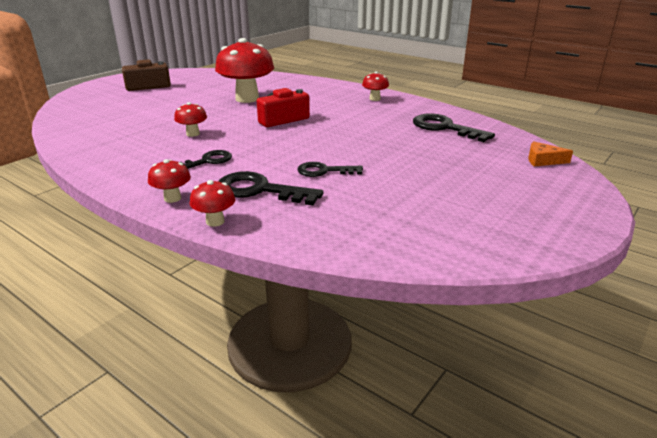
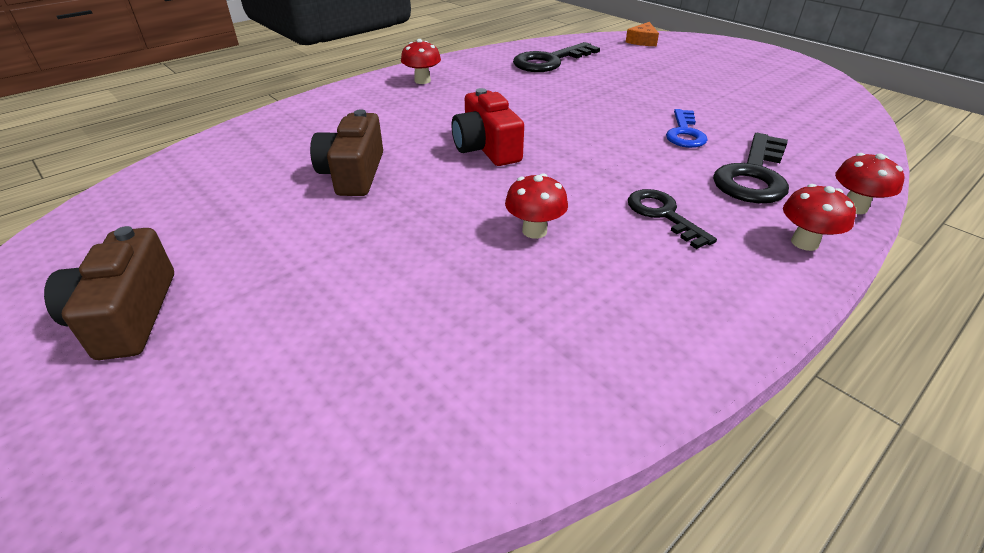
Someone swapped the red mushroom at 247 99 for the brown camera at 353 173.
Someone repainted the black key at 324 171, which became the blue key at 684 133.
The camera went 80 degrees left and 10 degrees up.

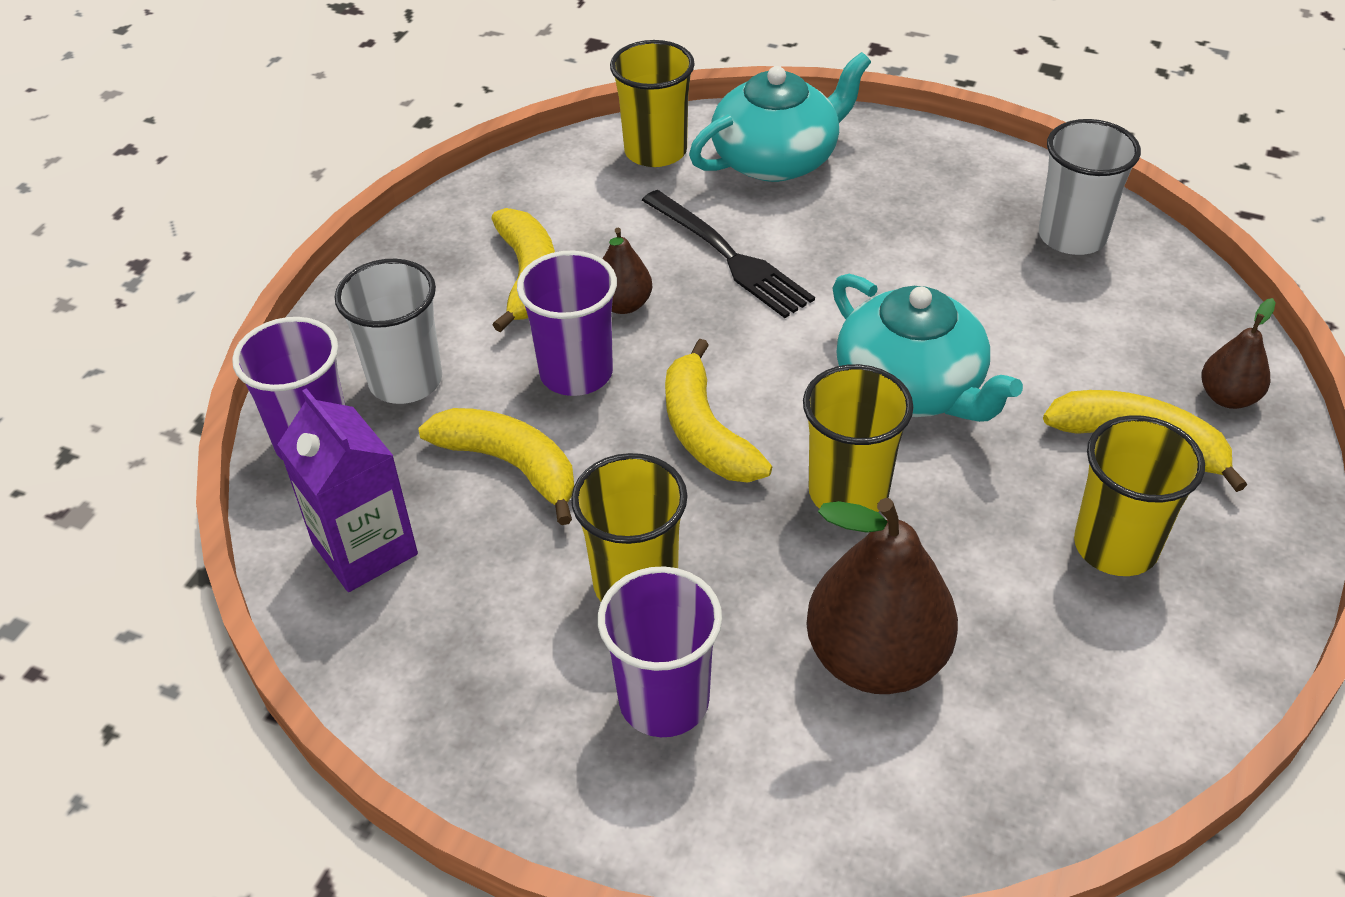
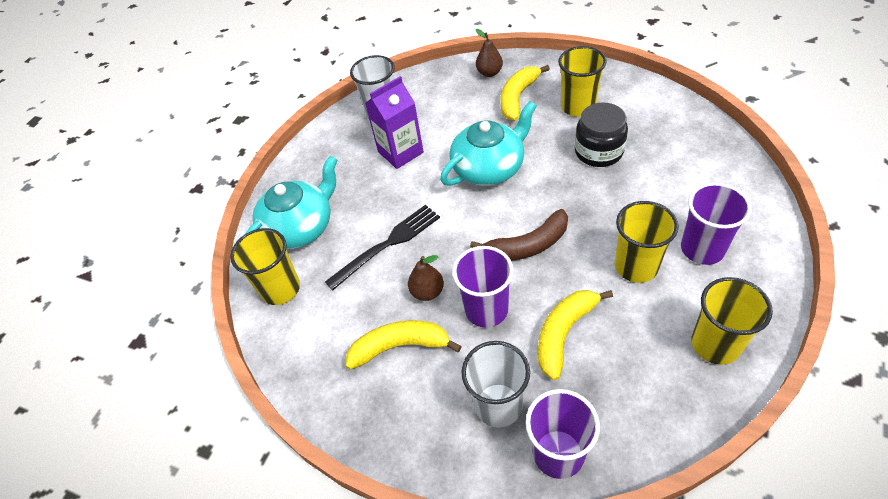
Someone carried the purple carton from 365 549 to 400 152.
Someone repainted the yellow banana at 705 432, which became the brown banana at 528 245.
Someone rotated the turquoise teapot at 777 159 by 75 degrees clockwise.
Someone carried the yellow cup from 848 492 to 715 344.
Someone took away the brown pear at 876 658.
Someone put down the black jar at 598 151.
The camera went 85 degrees left and 5 degrees up.

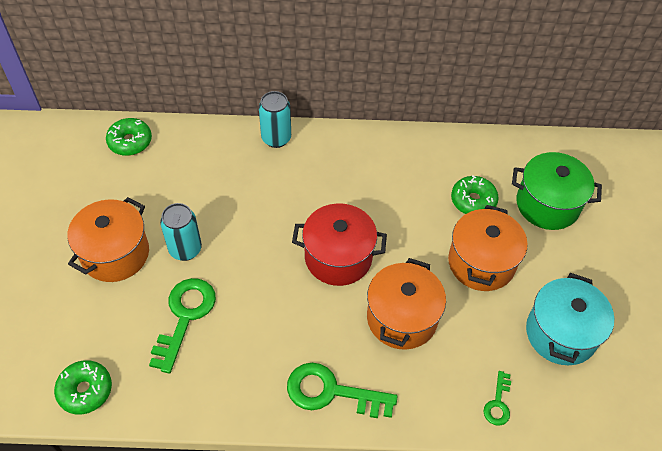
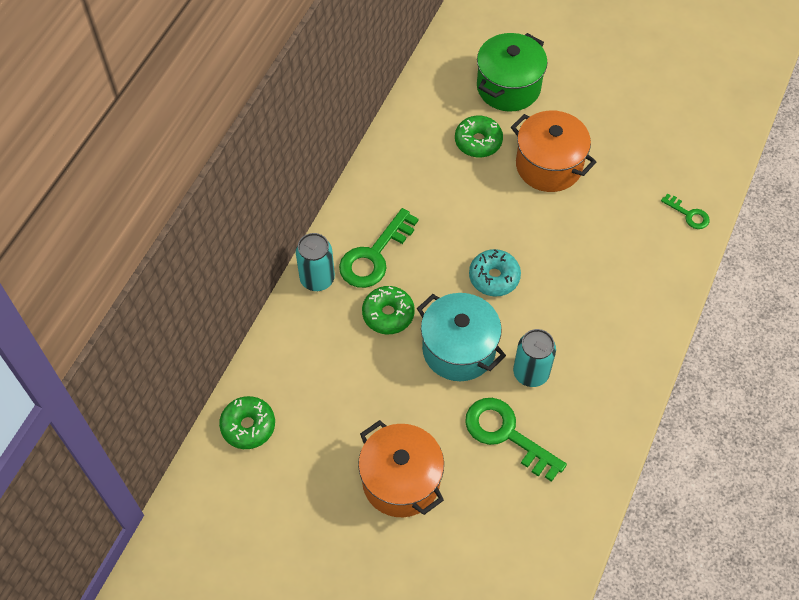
Someone carried the green donut from 85 390 to 388 314.
Someone carried the turquoise can from 185 249 to 531 373.
Someone carried the green key from 331 392 to 374 255.
Someone swapped the red pot at 338 257 for the turquoise donut at 494 277.
Someone took away the orange pot at 402 318.
Someone carried the turquoise pot from 561 333 to 458 349.
The camera went 65 degrees left and 5 degrees up.

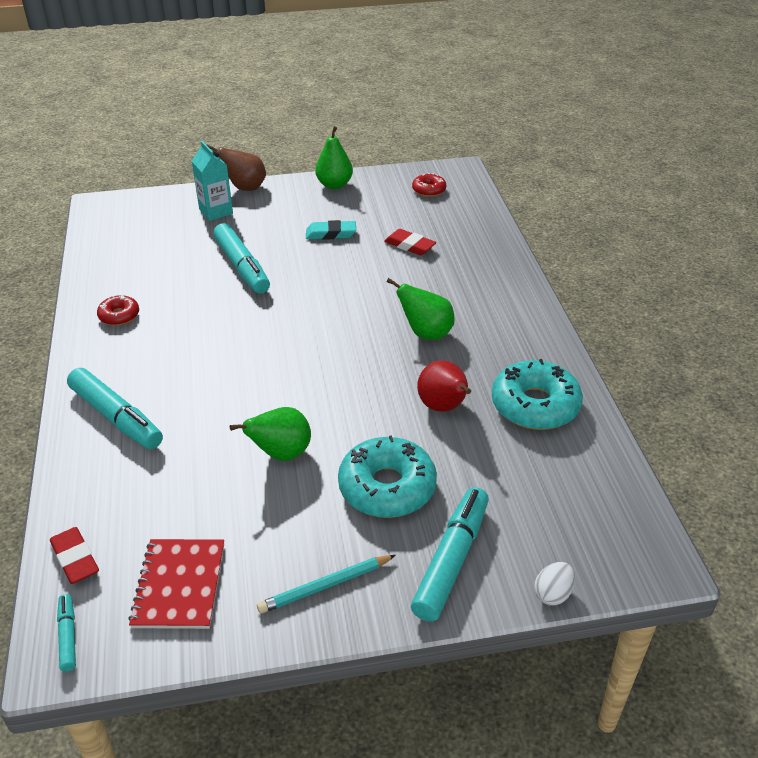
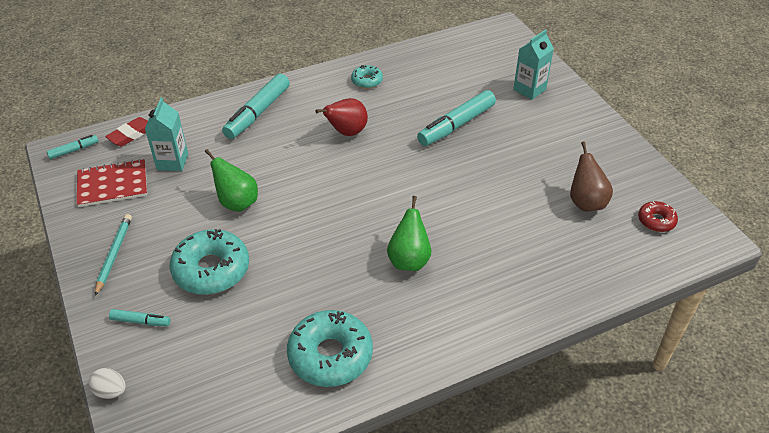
Someone repainted the red donut at 119 315, which became the turquoise donut at 367 81.
Someone carried the brown pear from 245 188 to 586 202.
Someone rotated the turquoise pencil at 325 586 by 45 degrees clockwise.
Someone took away the turquoise eraser at 331 234.
Someone took away the green pear at 334 185.
Someone took away the red eraser at 409 246.
Someone scaled the turquoise marker at 451 561 by 0.49.
Someone carried the red pear from 444 407 to 346 132.
Someone put down the turquoise carton at 172 162.
The camera went 75 degrees right and 5 degrees up.

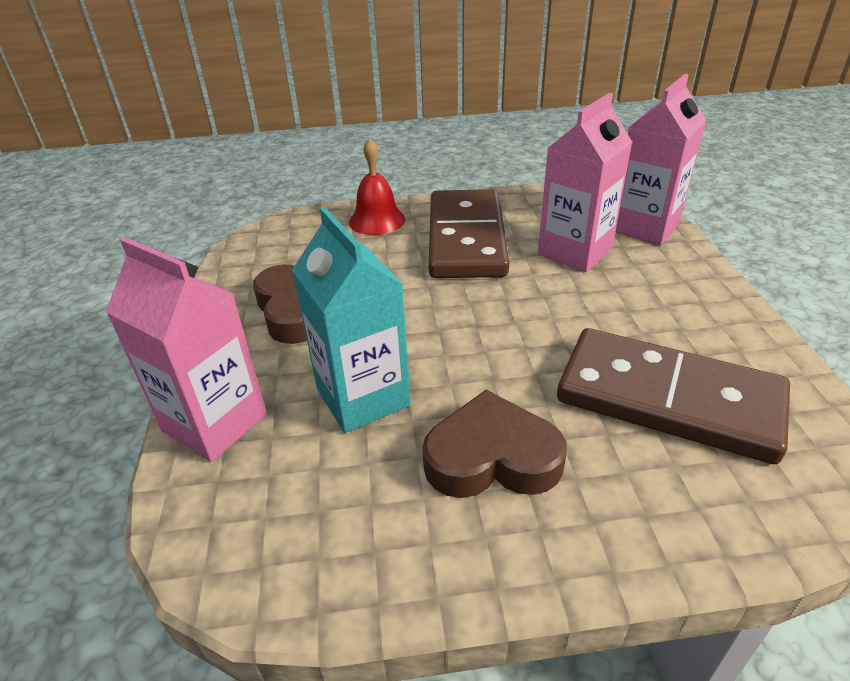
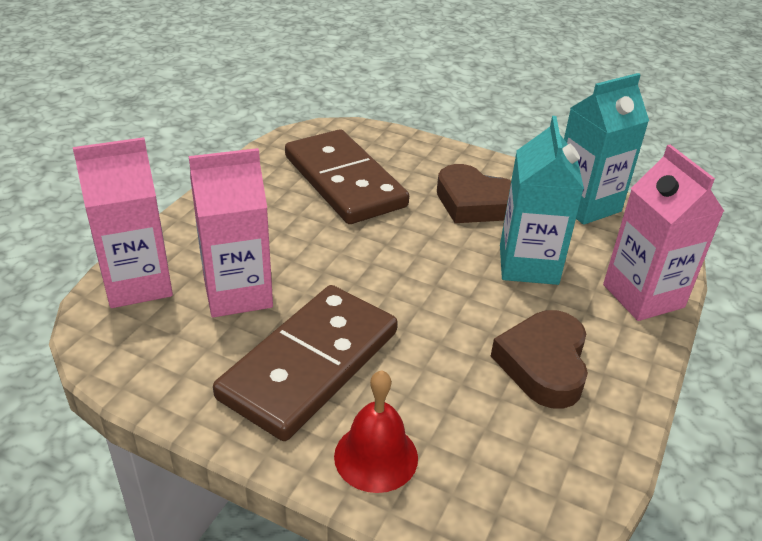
Someone put down the turquoise carton at 585 205.
The camera went 150 degrees left and 0 degrees up.

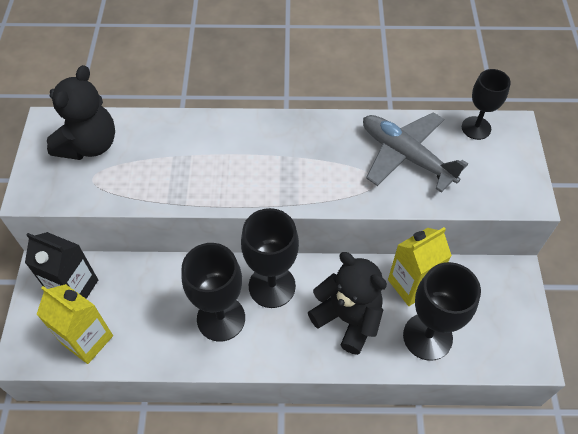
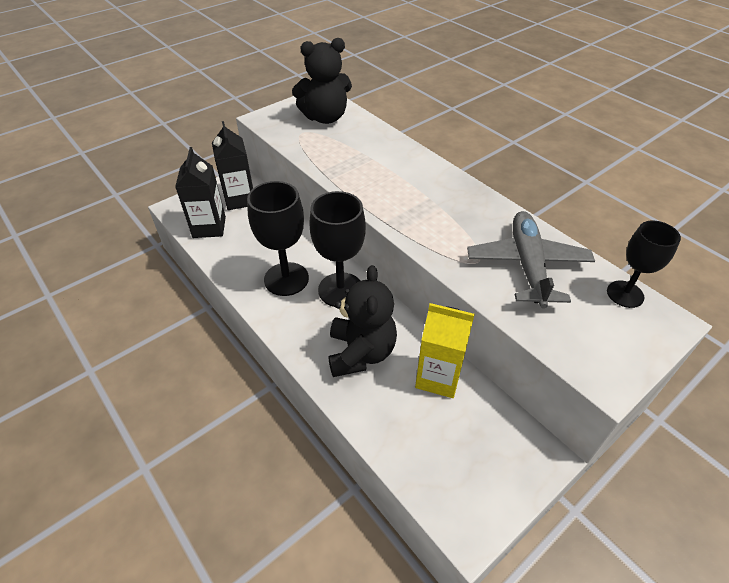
Someone repainted the yellow carton at 87 340, which became the black carton at 209 227.
Someone took away the black goblet at 427 336.
The camera went 50 degrees right and 10 degrees down.

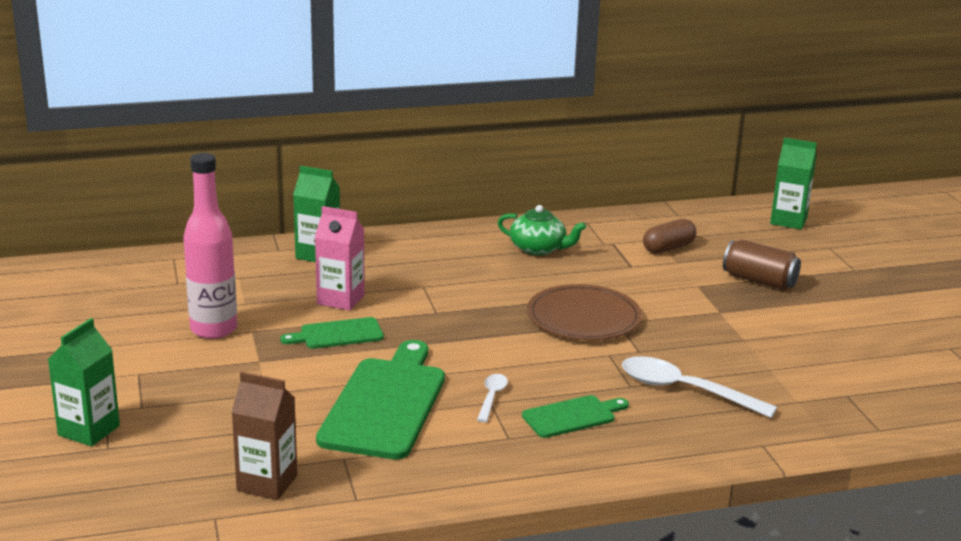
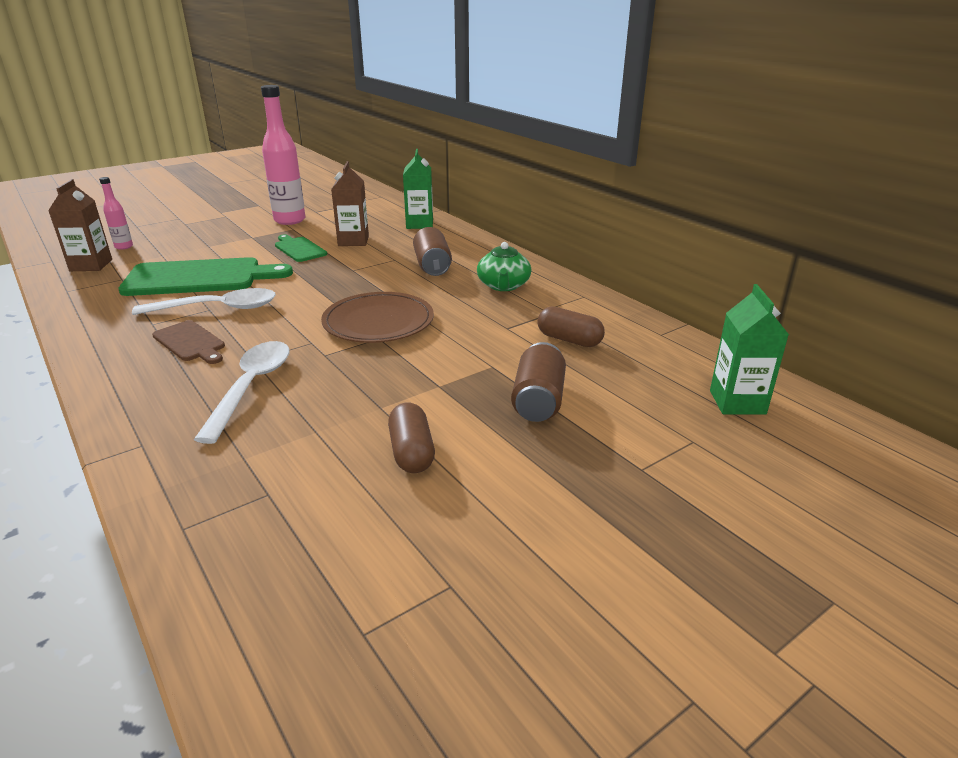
Someone took away the green carton at 89 430.
Someone repainted the pink carton at 340 299, which became the brown carton at 353 241.
Someone scaled the white spoon at 491 397 by 1.96.
Someone repainted the green cutting board at 572 416, which became the brown cutting board at 190 342.
Someone put down the pink bottle at 124 247.
Someone put down the brown capsule at 411 452.
Someone put down the brown can at 432 266.
The camera went 70 degrees right and 5 degrees up.

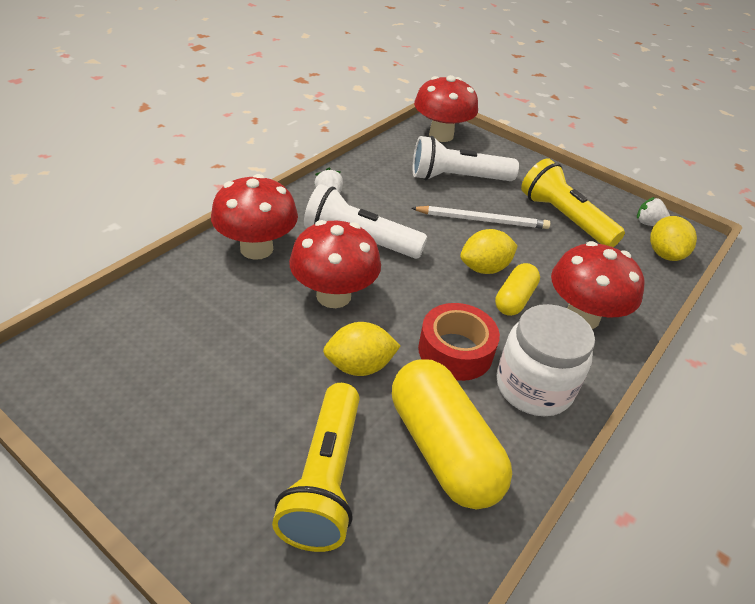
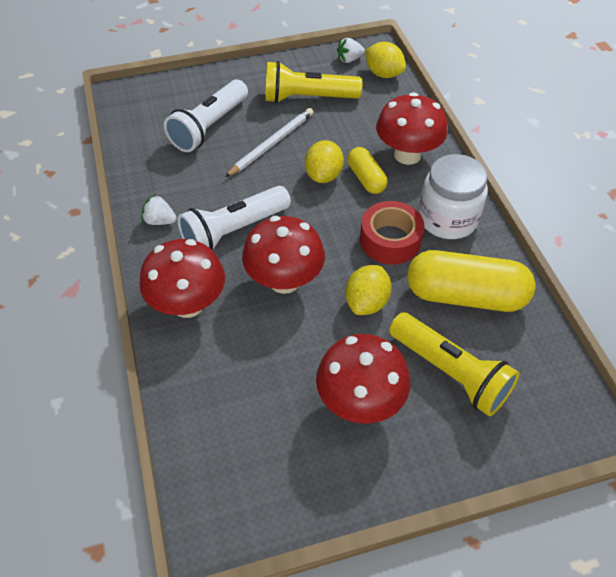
Someone carried the red mushroom from 441 135 to 360 401.
The camera went 50 degrees left and 10 degrees up.

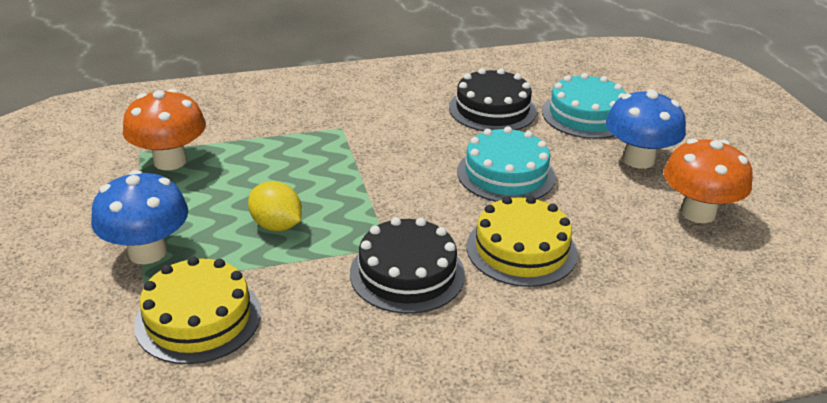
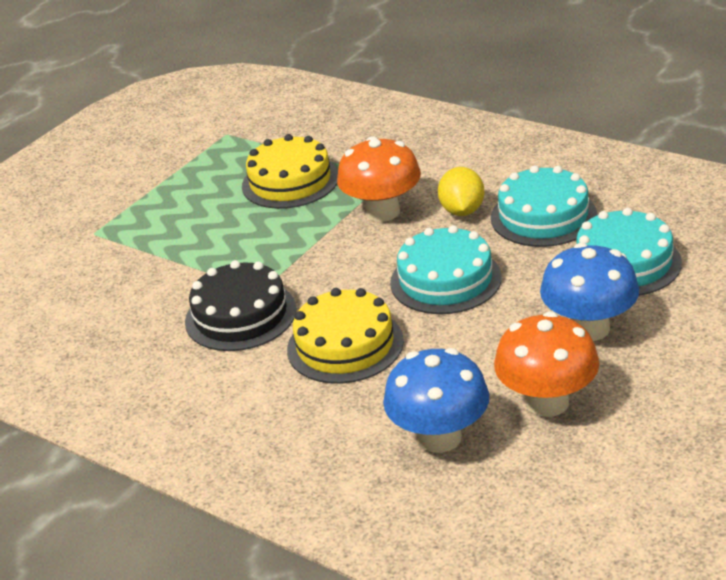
Someone carried the blue mushroom from 147 252 to 440 437.
Someone carried the orange mushroom from 170 161 to 383 212.
Someone carried the yellow cake from 198 318 to 290 181.
Someone carried the yellow lemon from 276 225 to 462 211.
Someone repainted the black cake at 492 109, which became the turquoise cake at 543 216.
The camera went 55 degrees right and 0 degrees up.

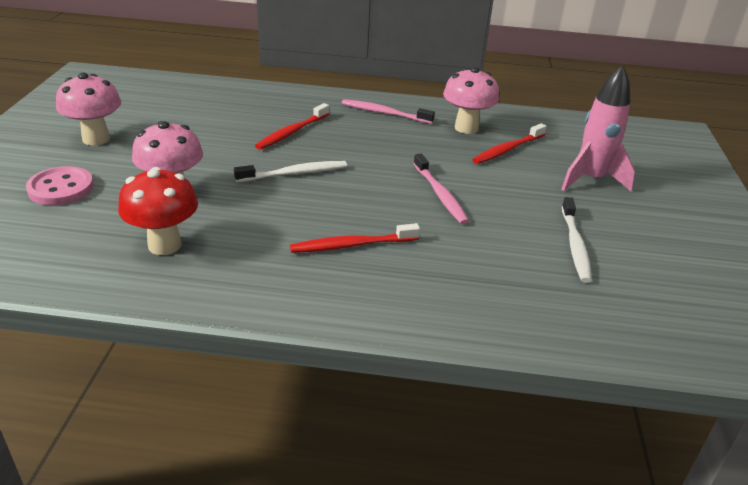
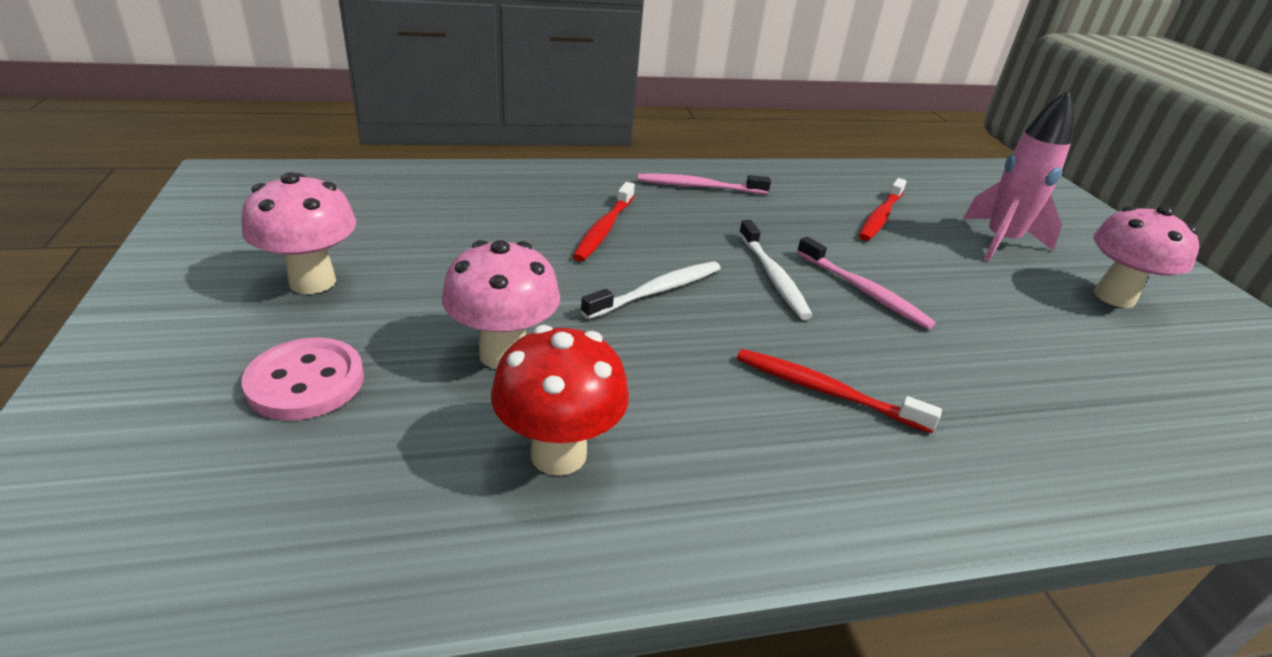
Someone rotated the red toothbrush at 351 245 by 60 degrees clockwise.
Someone carried the pink mushroom from 466 128 to 1114 297.
Someone carried the white toothbrush from 575 245 to 773 277.
The camera went 20 degrees left and 0 degrees up.

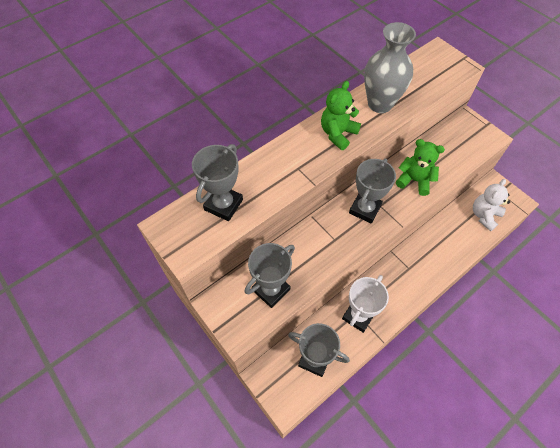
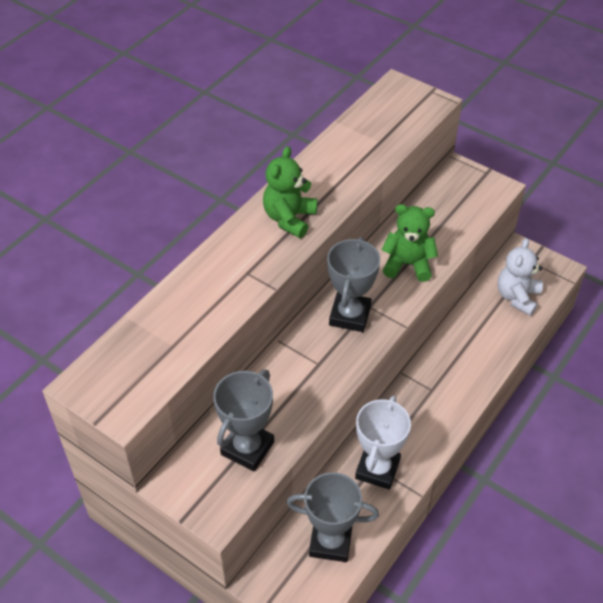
Someone took away the grey trophy at 223 205.
Someone took away the grey vase at 380 104.
The camera went 15 degrees left and 10 degrees down.

